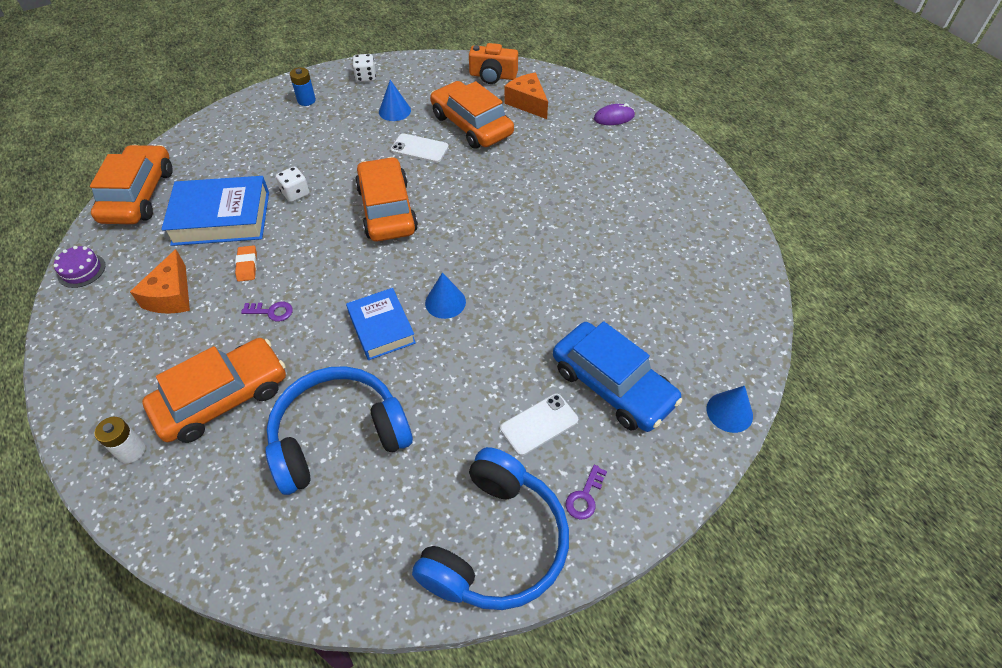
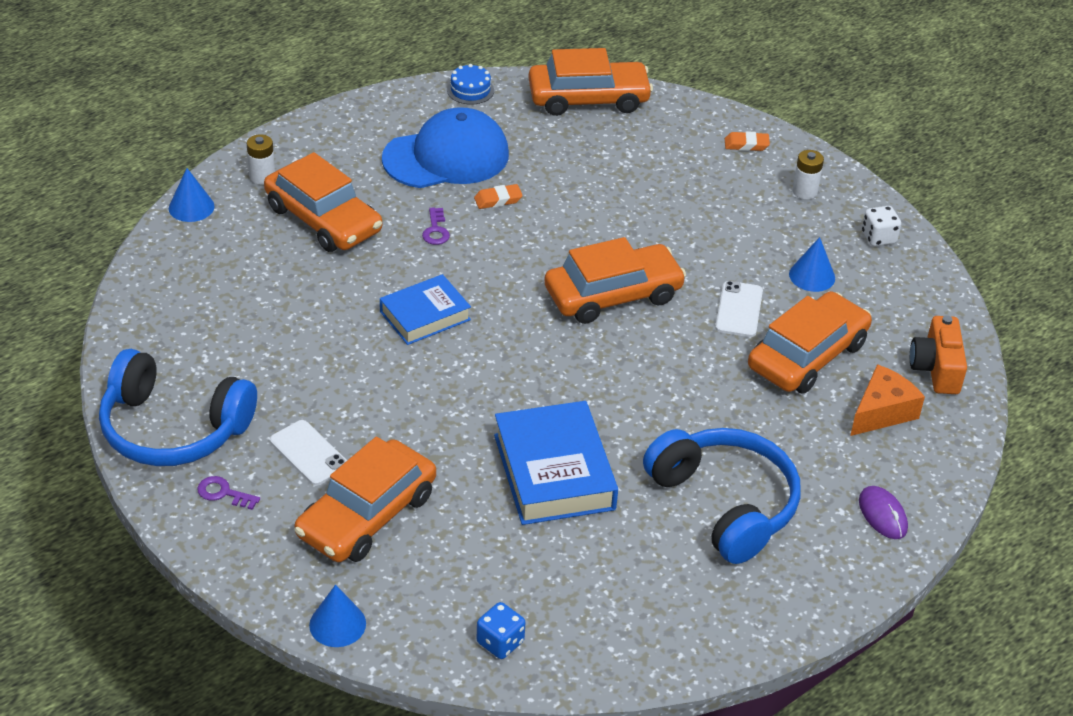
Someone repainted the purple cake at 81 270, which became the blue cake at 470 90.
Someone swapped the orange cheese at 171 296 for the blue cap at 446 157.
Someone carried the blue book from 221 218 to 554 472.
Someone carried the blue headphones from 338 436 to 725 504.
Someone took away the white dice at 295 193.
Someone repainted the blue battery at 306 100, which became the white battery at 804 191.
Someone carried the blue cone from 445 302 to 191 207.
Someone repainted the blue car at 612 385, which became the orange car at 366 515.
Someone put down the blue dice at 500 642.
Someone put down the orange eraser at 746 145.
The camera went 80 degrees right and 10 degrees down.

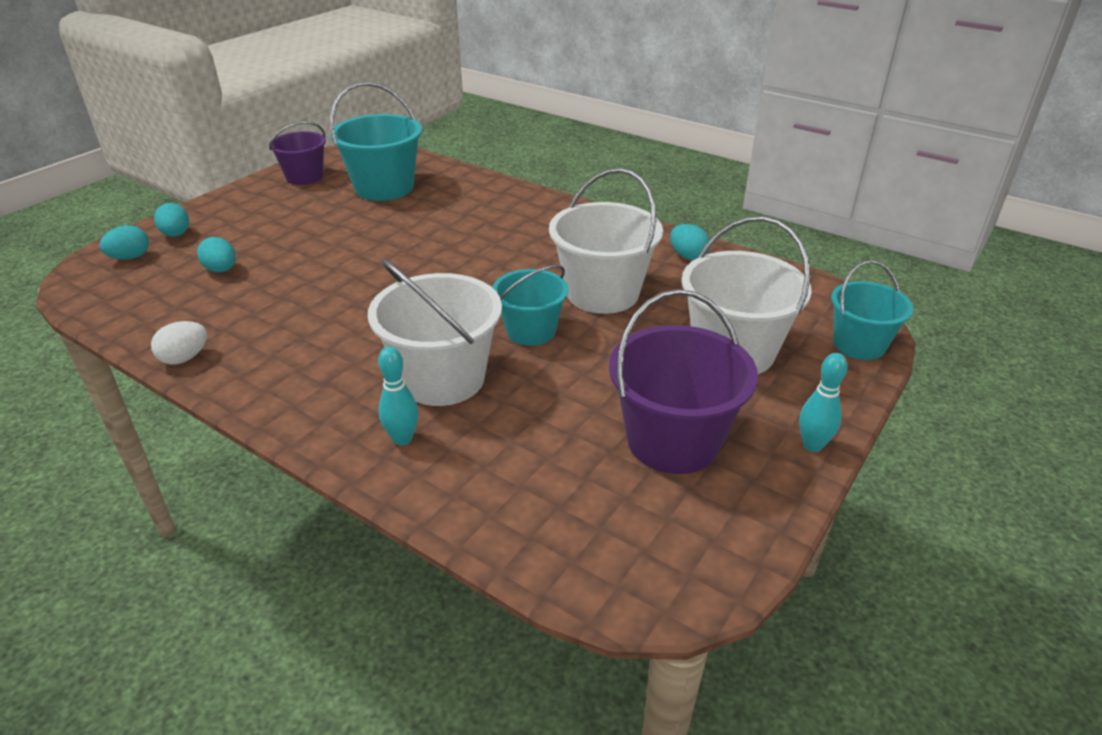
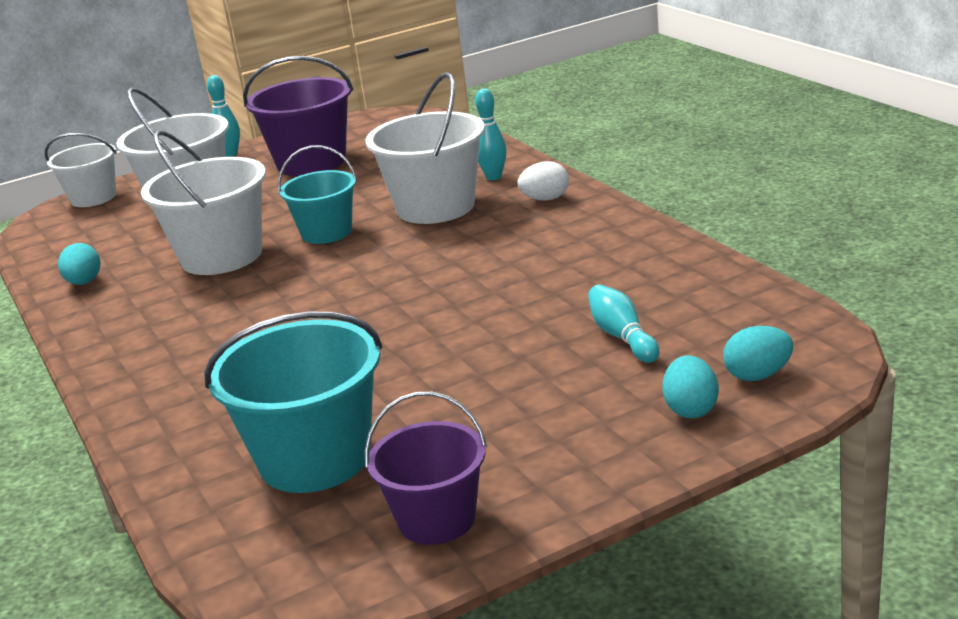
Someone carried the white egg from 185 358 to 545 199.
Someone swapped the turquoise egg at 221 270 for the turquoise bowling pin at 622 337.
Someone repainted the turquoise bucket at 859 344, which became the white bucket at 93 198.
The camera went 150 degrees left and 10 degrees down.

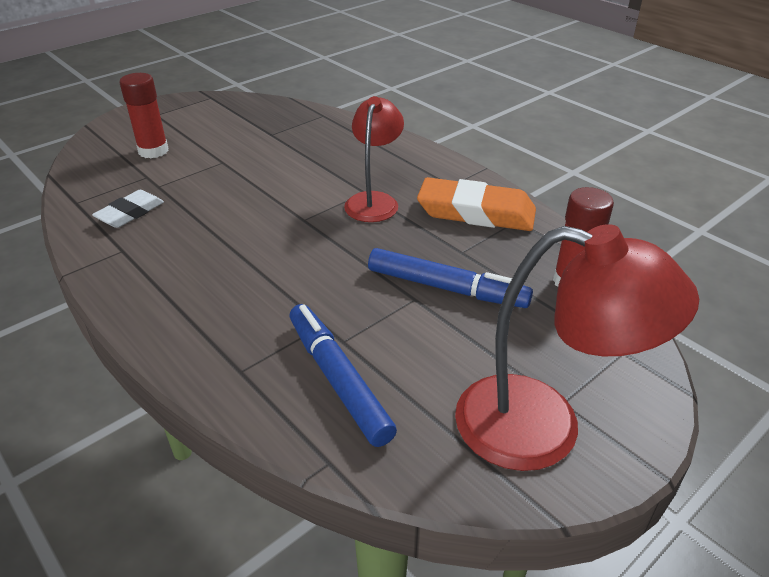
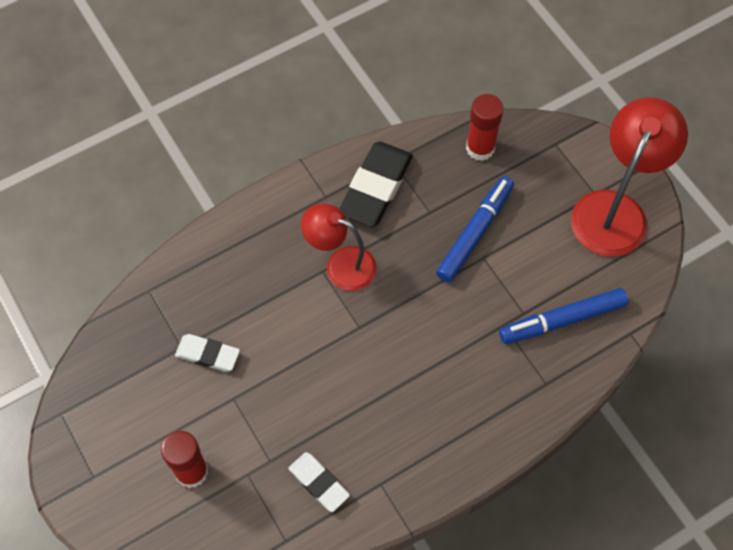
Someone repainted the orange eraser at 476 212, which became the black eraser at 376 188.
Someone put down the white eraser at 208 354.
The camera went 80 degrees left and 25 degrees up.

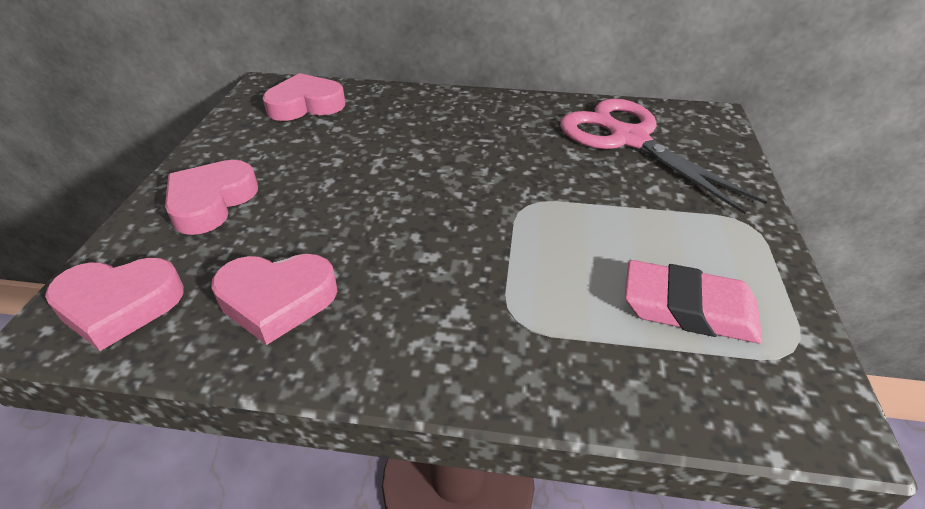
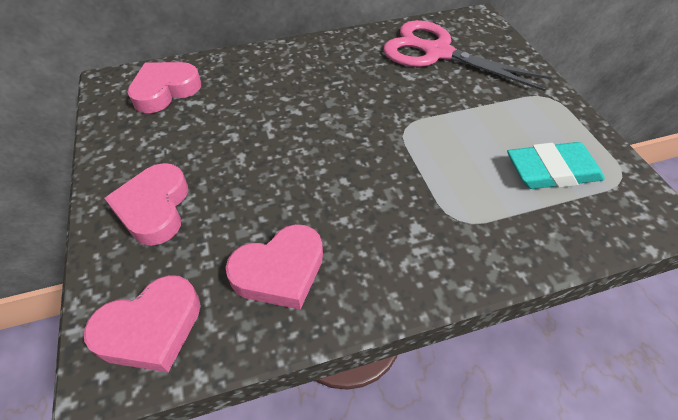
Someone repainted the pink eraser at 688 308, which became the turquoise eraser at 552 171.
The camera went 25 degrees left and 10 degrees up.

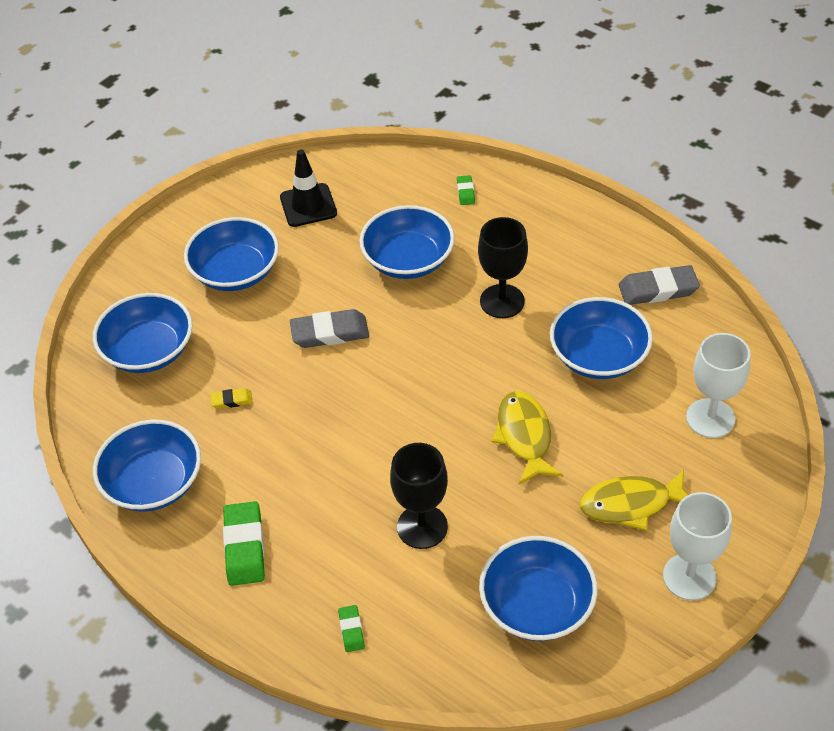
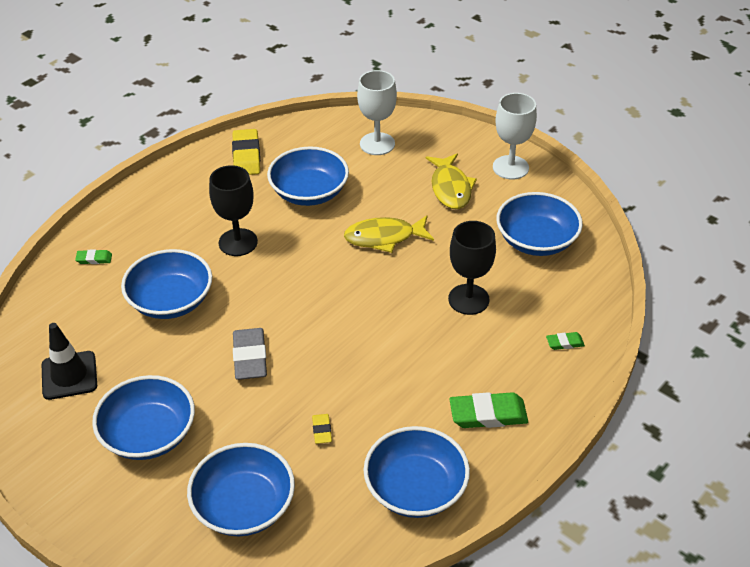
Someone repainted the grey eraser at 658 289, which became the yellow eraser at 246 156.
The camera went 90 degrees left and 5 degrees down.

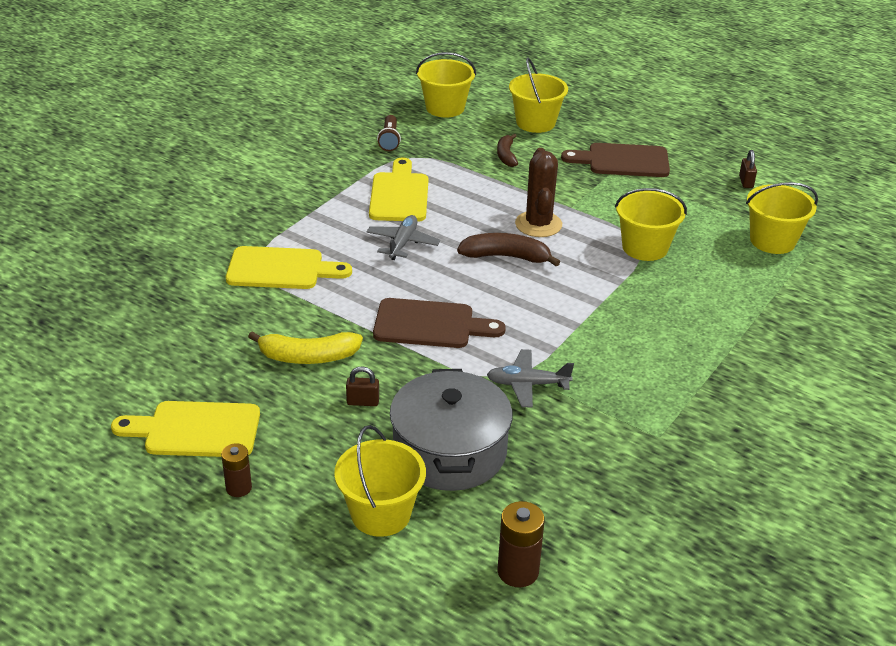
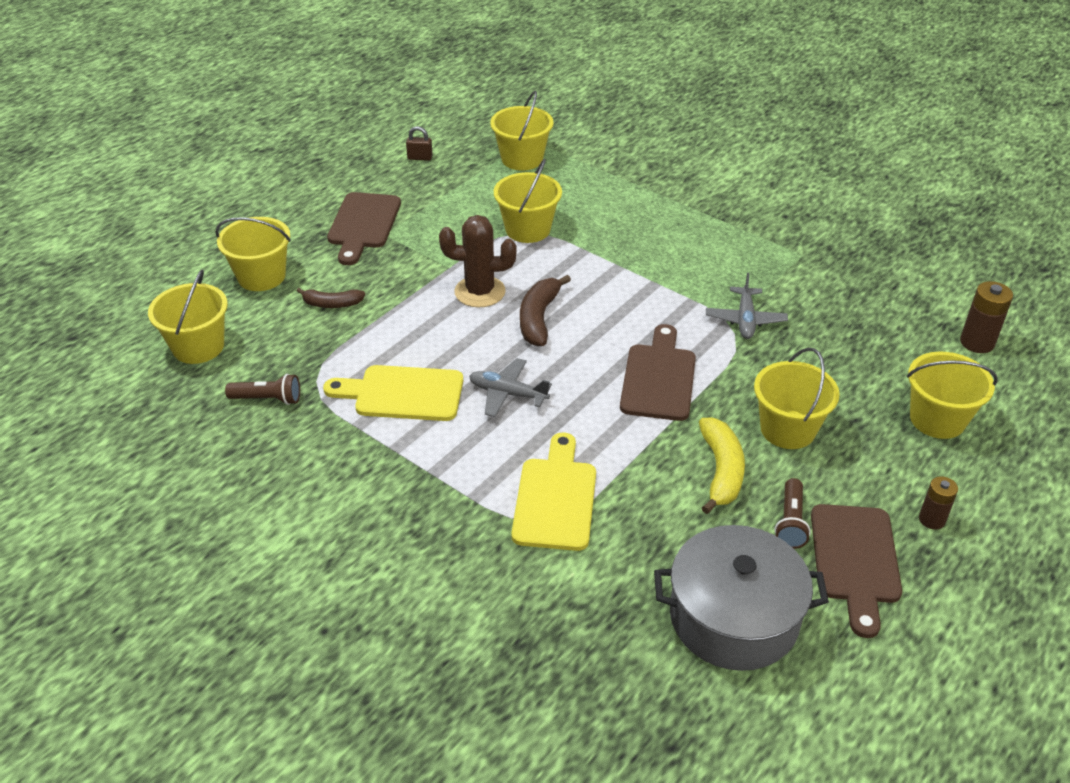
Someone repainted the yellow cutting board at 195 430, which became the brown cutting board at 855 560.
Someone swapped the brown padlock at 363 402 for the yellow bucket at 787 429.
Someone carried the grey pot from 449 451 to 733 617.
Someone put down the brown flashlight at 790 522.
The camera went 85 degrees left and 5 degrees up.

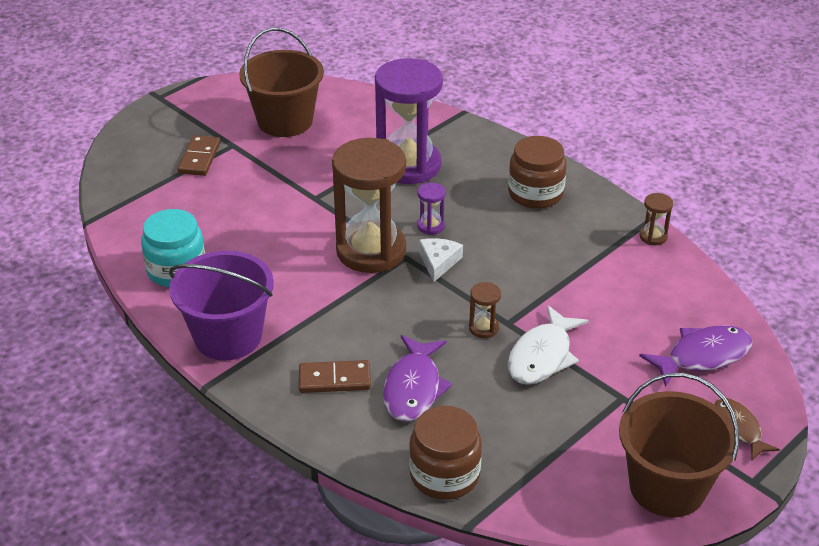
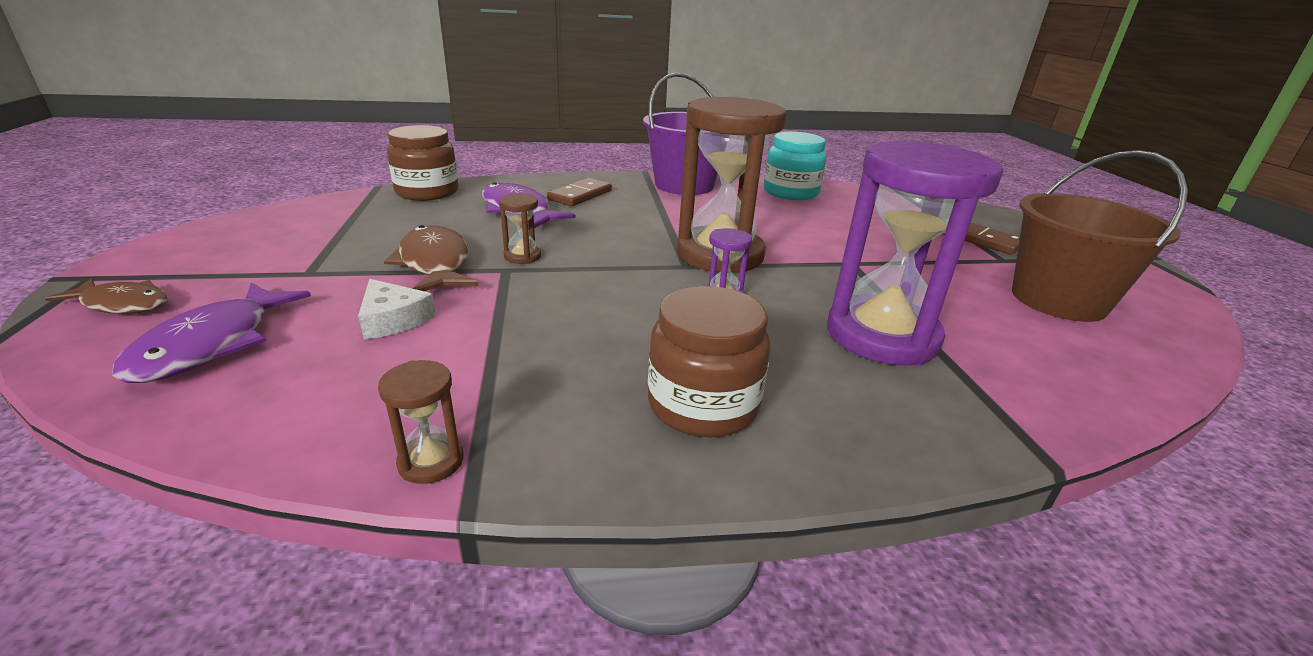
Someone carried the white cheese from 438 262 to 393 319.
Someone repainted the white fish at 542 356, which became the brown fish at 435 264.
Someone took away the brown bucket at 667 487.
The camera went 125 degrees right and 10 degrees down.

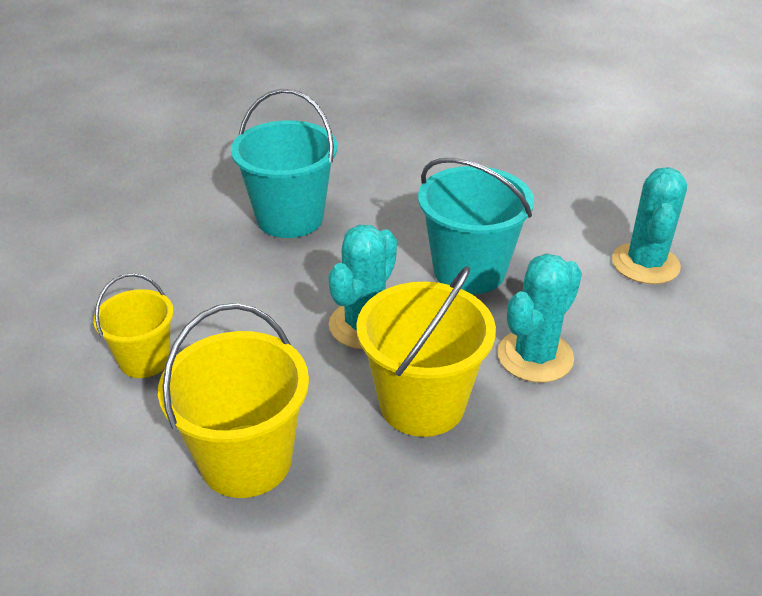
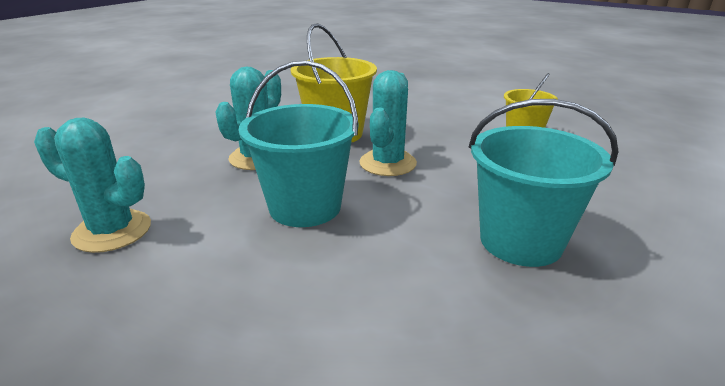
Someone took away the yellow bucket at 246 460.
Someone rotated the turquoise cactus at 645 264 by 75 degrees counterclockwise.
The camera went 170 degrees right and 10 degrees down.

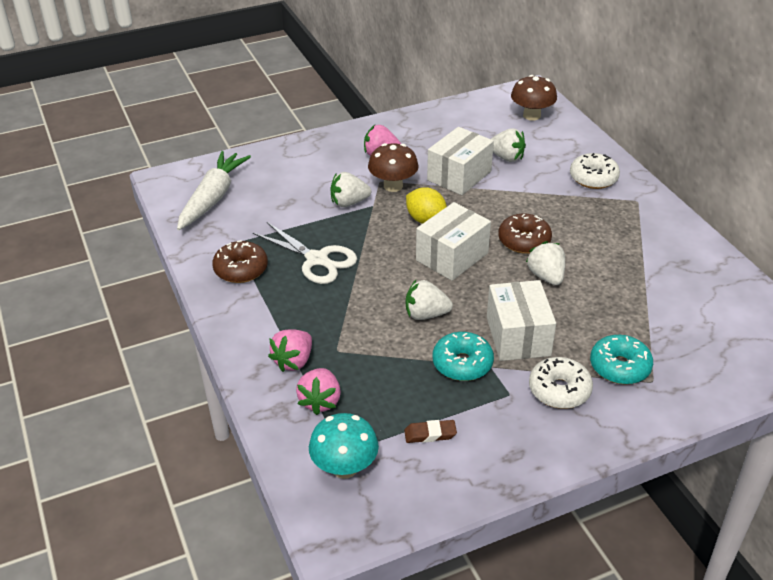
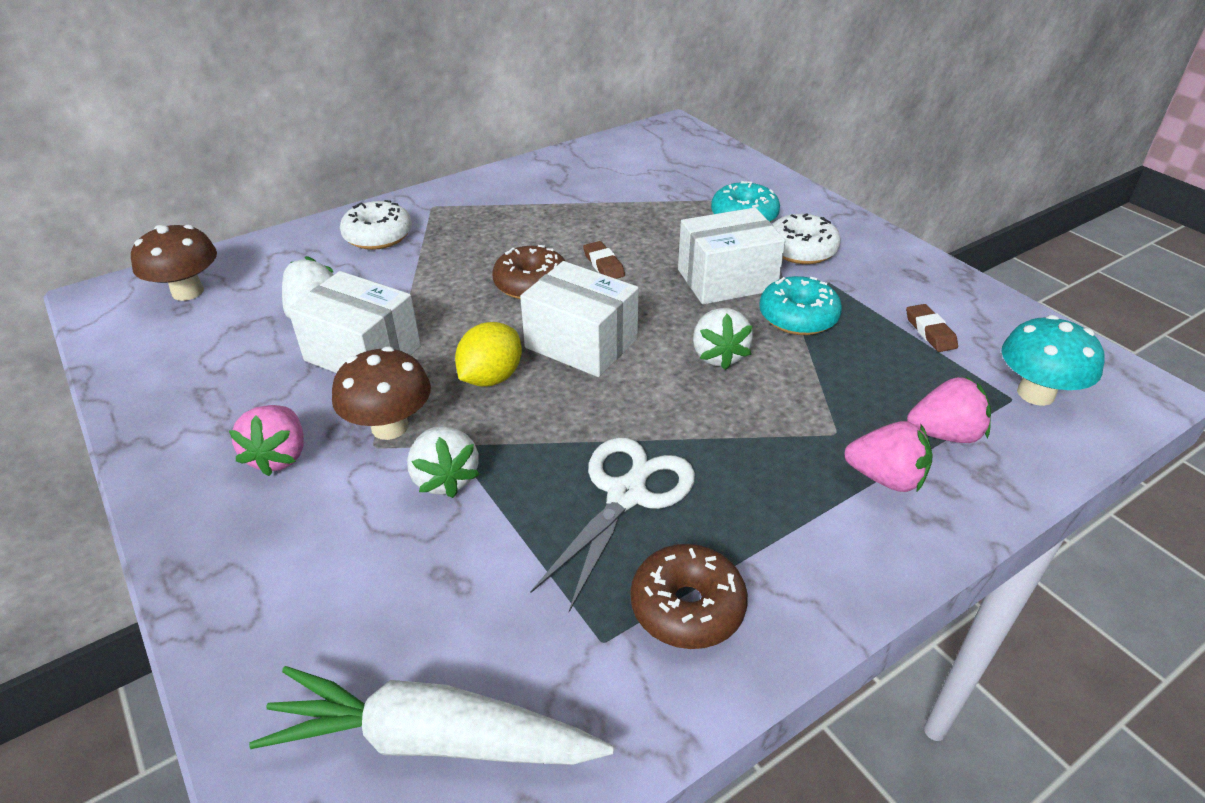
Someone swapped the white strawberry at 546 276 for the brown eraser at 603 265.
The camera went 100 degrees left and 0 degrees up.

